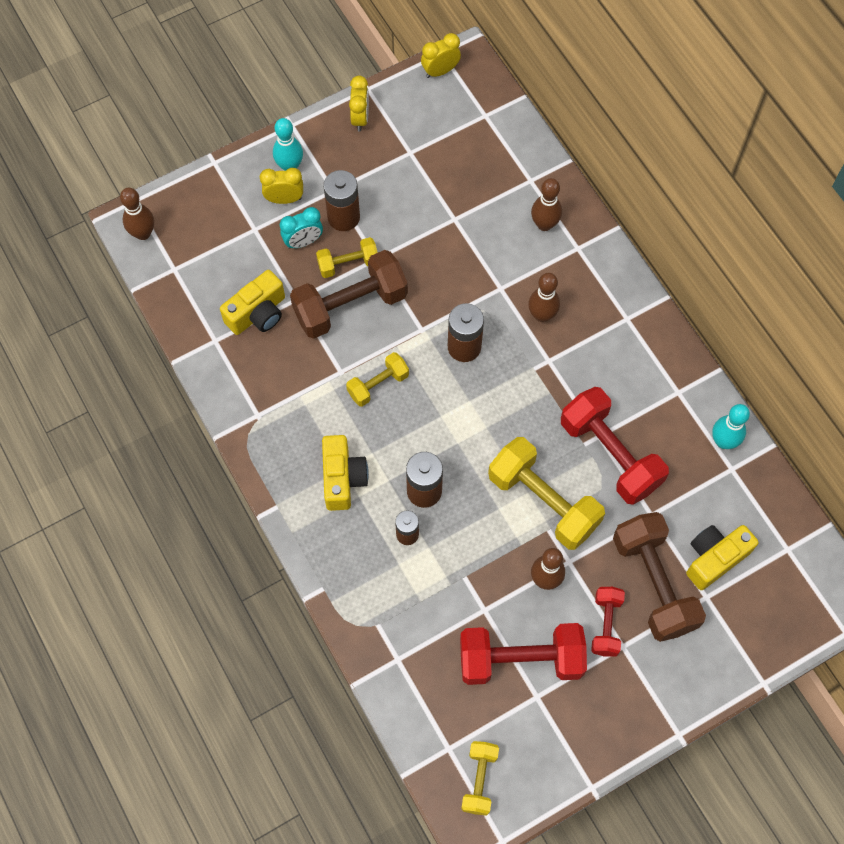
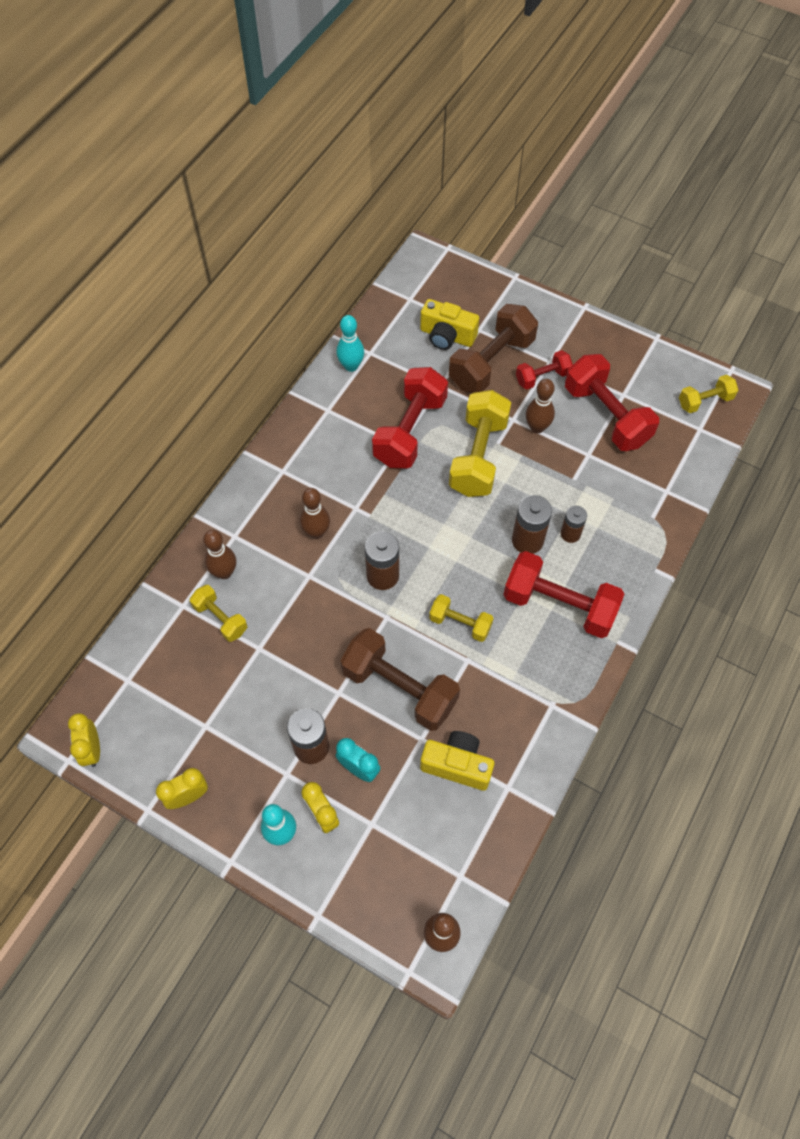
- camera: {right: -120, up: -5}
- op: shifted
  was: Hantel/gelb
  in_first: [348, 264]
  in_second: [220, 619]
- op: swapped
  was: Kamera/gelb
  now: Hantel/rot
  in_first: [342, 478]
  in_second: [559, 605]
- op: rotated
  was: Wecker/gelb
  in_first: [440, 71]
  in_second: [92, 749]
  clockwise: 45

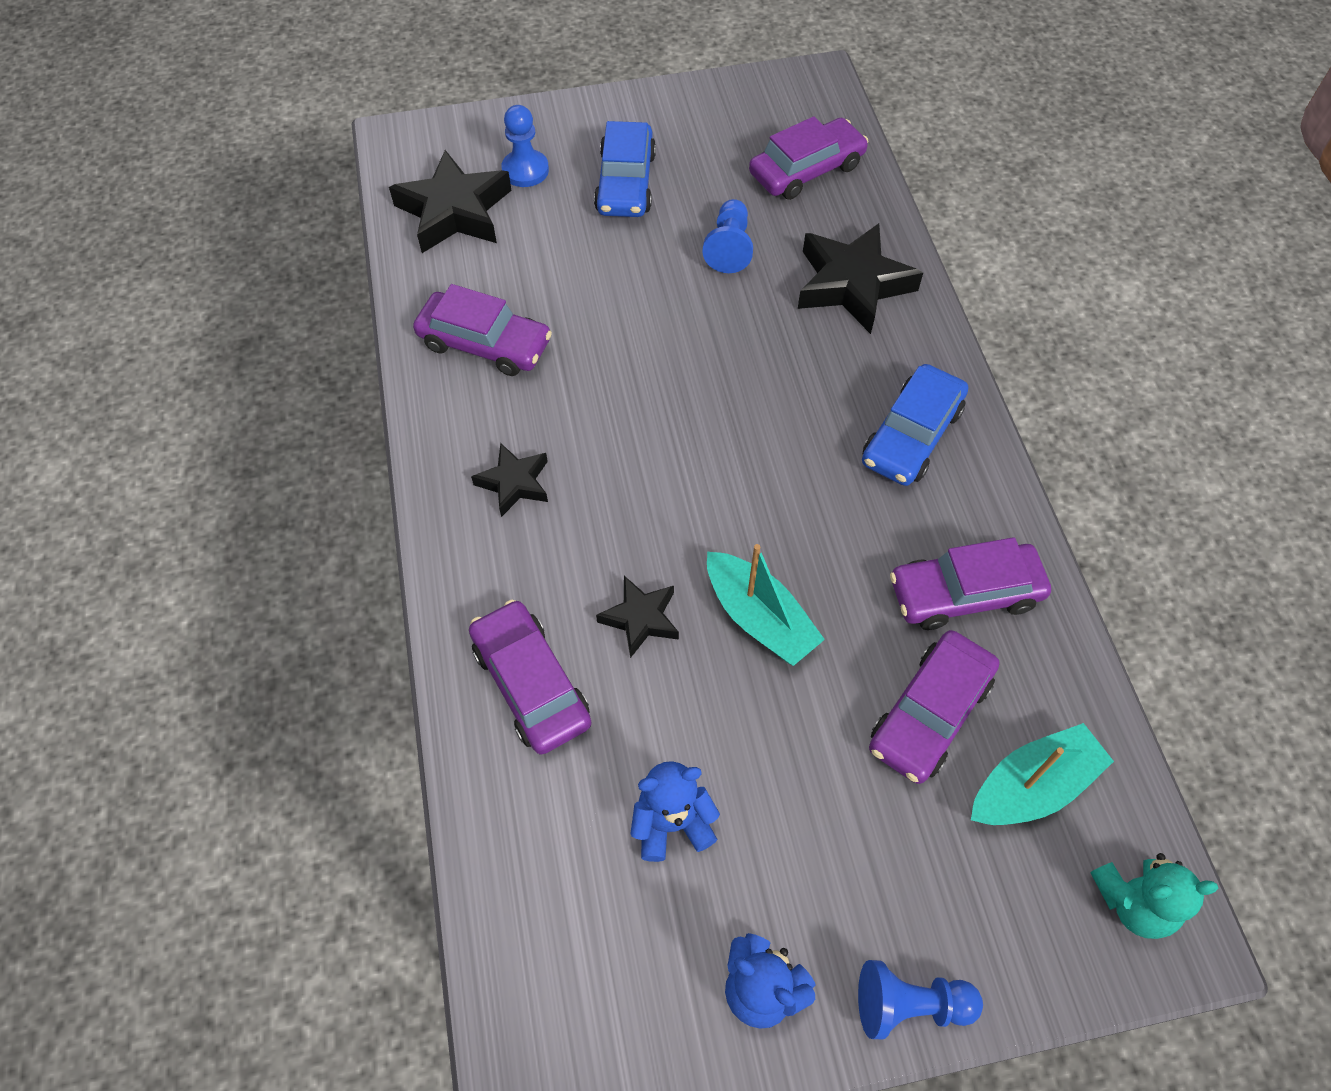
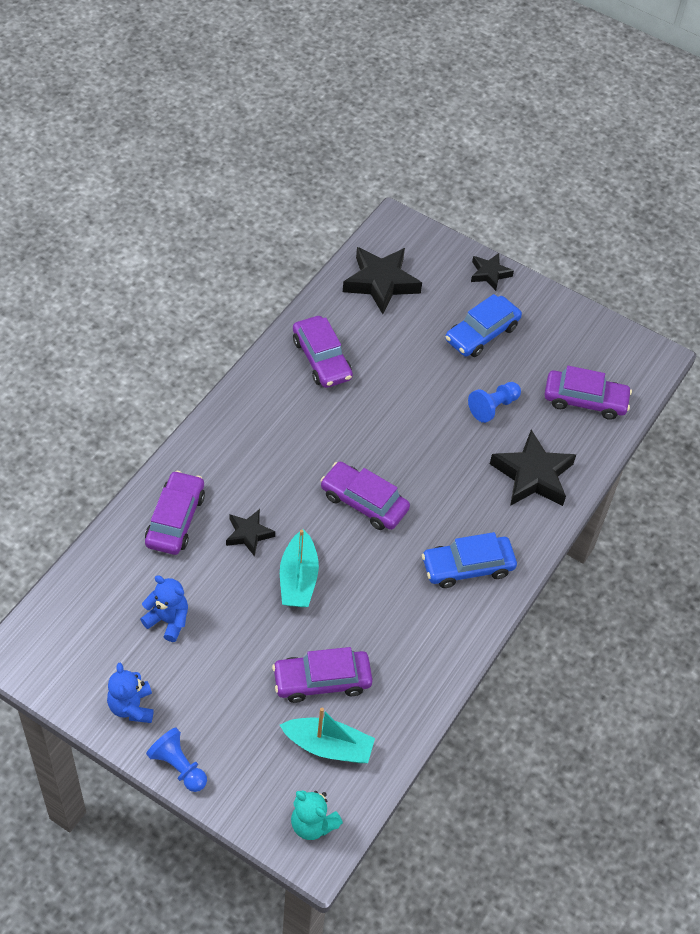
- camera: {right: 40, up: -5}
- op: gone
  was: Bauer/blau
  in_first: [525, 170]
- op: shifted
  was: Stern/schwarz
  in_first: [514, 483]
  in_second: [489, 274]
- op: shifted
  was: Auto/lila
  in_first: [964, 593]
  in_second: [364, 502]

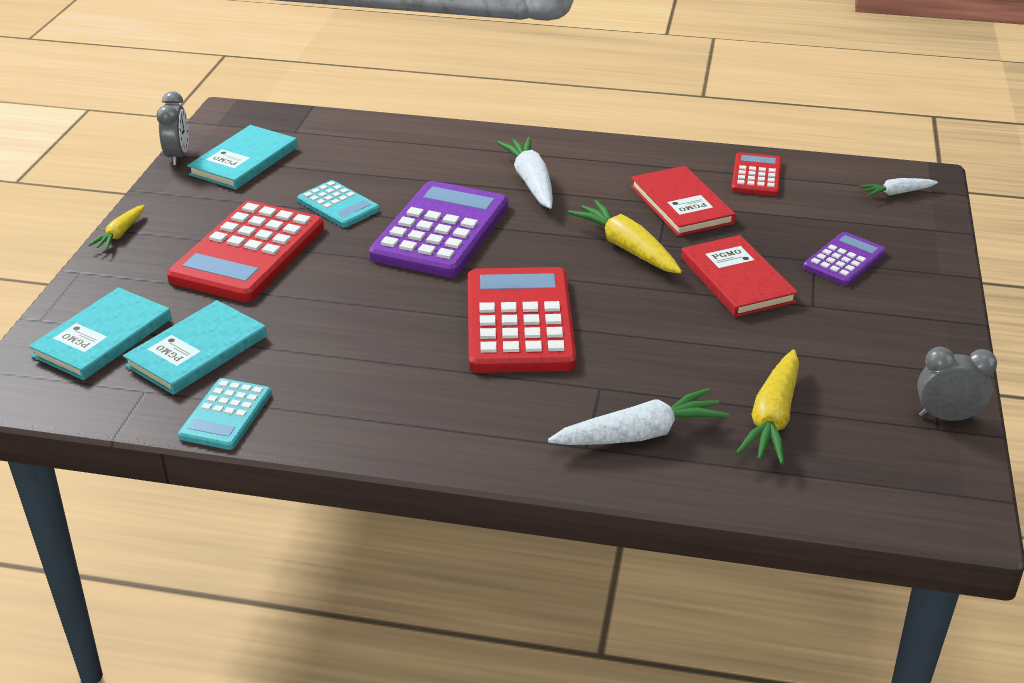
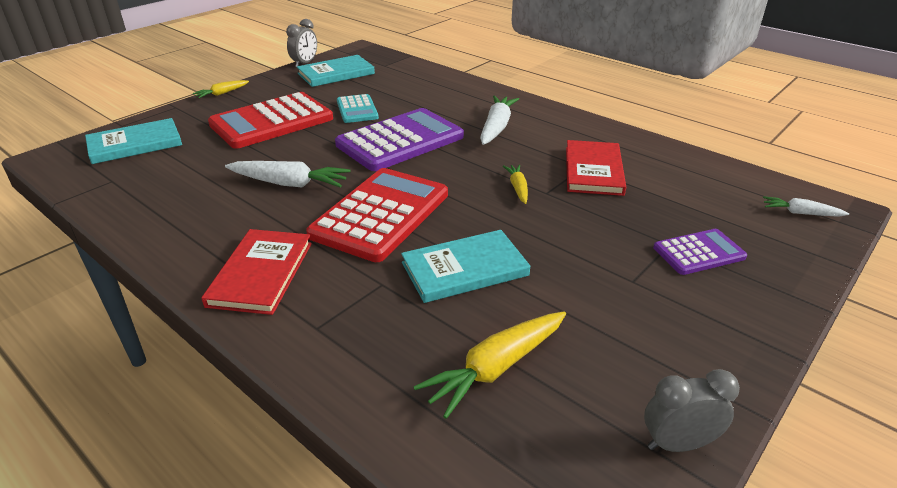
- camera: {right: 30, up: 0}
- op: gone
  was: Taschenrechner/türkis
  in_first: [226, 415]
- op: gone
  was: Taschenrechner/rot
  in_first: [756, 176]
- op: shifted
  was: Buch/türkis
  in_first: [197, 351]
  in_second: [464, 269]
- op: shifted
  was: Karotte/weiß
  in_first: [639, 434]
  in_second: [289, 183]
- op: shifted
  was: Buch/rot
  in_first: [737, 280]
  in_second: [261, 274]
- op: rotated
  was: Wecker/grau
  in_first: [947, 417]
  in_second: [678, 444]
  clockwise: -45
- op: scaled
  was: Karotte/gelb
  in_first: [626, 248]
  in_second: [518, 188]
  ratio: 0.57

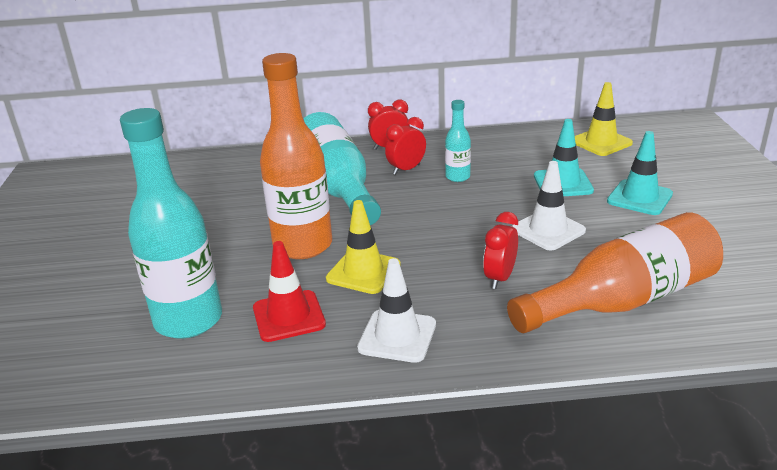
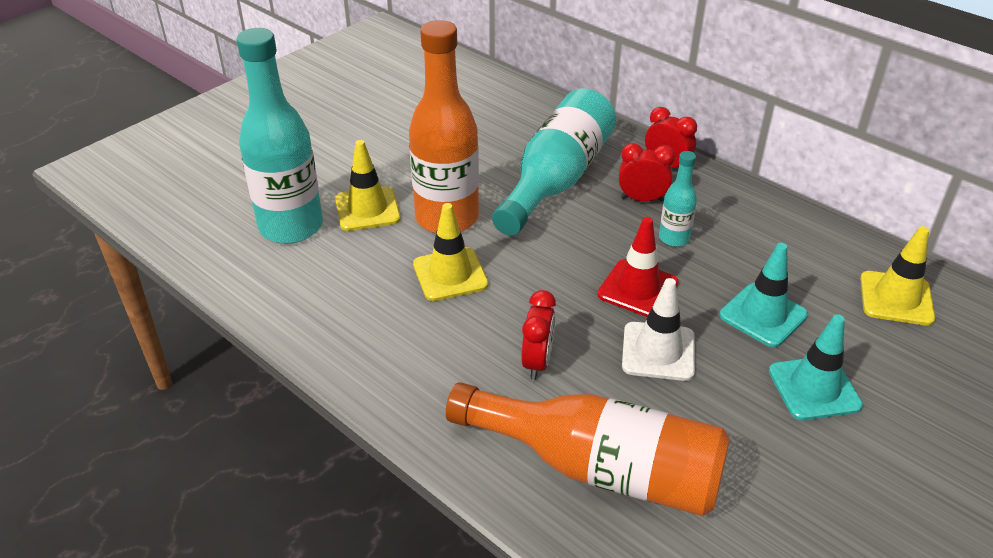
- camera: {right: 45, up: 10}
- op: gone
  was: Leitkegel/weiß
  in_first: [397, 336]
- op: new
  now: Leitkegel/gelb
  in_second: [367, 209]
- op: shifted
  was: Leitkegel/rot
  in_first: [289, 316]
  in_second: [637, 289]
- op: rotated
  was: Wecker/rot
  in_first: [500, 278]
  in_second: [537, 362]
  clockwise: 120

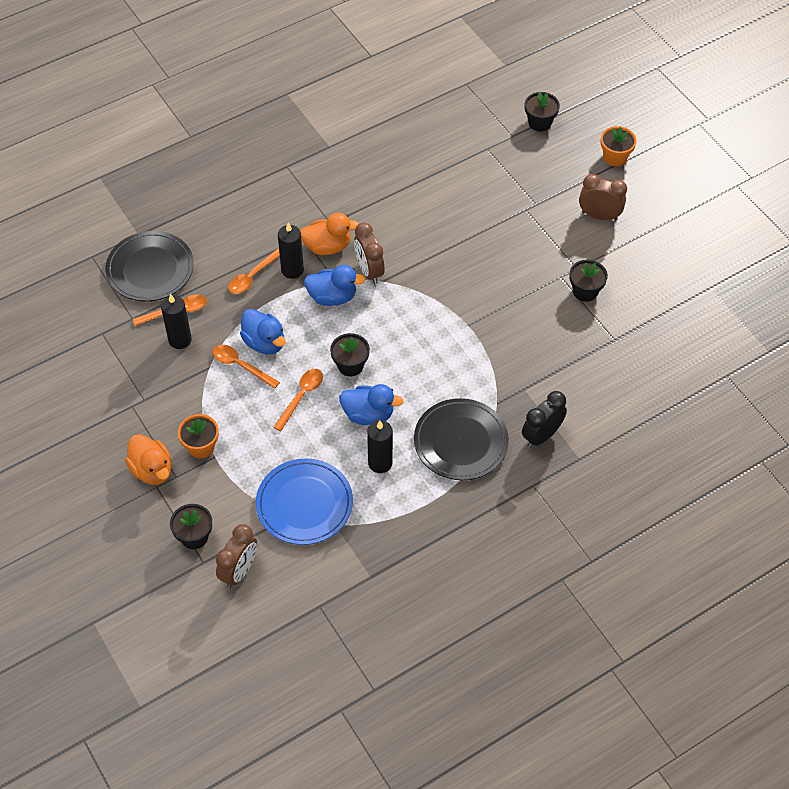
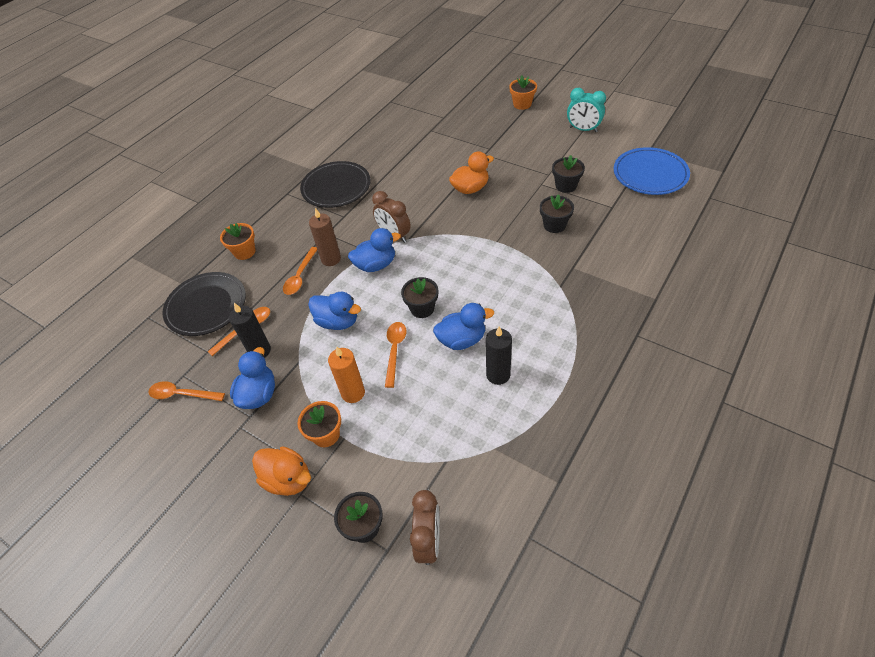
- camera: {right: -20, up: -5}
- op: gone
  was: Wecker/schwarz
  in_first: [541, 436]
- op: gone
  was: Wecker/braun
  in_first: [599, 215]
- op: new
  now: Blumentopf/orange
  in_second: [244, 252]
- op: new
  now: Ente/blau
  in_second: [259, 394]
- op: new
  now: Kerze/orange
  in_second: [353, 393]
- op: new
  now: Wecker/türkis
  in_second: [583, 129]
- op: shifted
  was: Löffel/orange
  in_first: [241, 366]
  in_second: [182, 394]
- op: shifted
  was: Teller/blau
  in_first: [304, 504]
  in_second: [650, 174]
- op: shifted
  was: Ente/orange
  in_first: [327, 246]
  in_second: [470, 188]
- op: shifted
  was: Teller/schwarz
  in_first: [461, 442]
  in_second: [336, 187]
- op: shifted
  was: Blumentopf/schwarz
  in_first: [539, 122]
  in_second: [554, 225]
- op: repainted
  was: Kerze/schwarz
  now: Kerze/braun
  in_first: [292, 270]
  in_second: [331, 259]

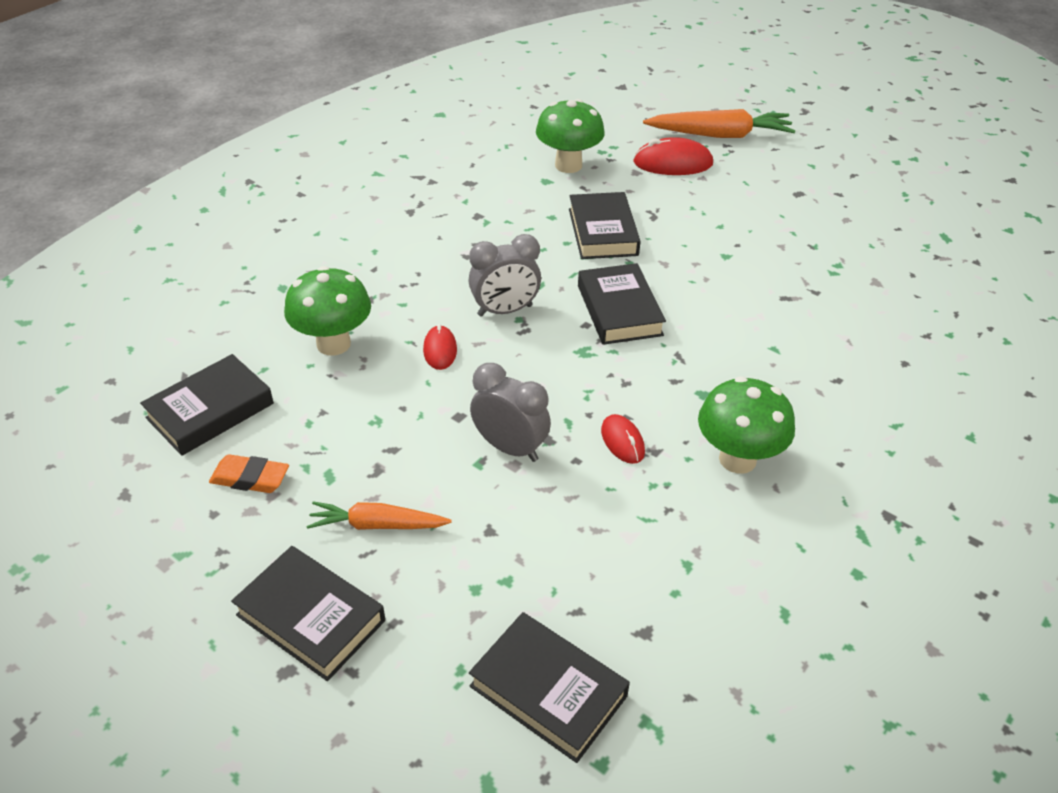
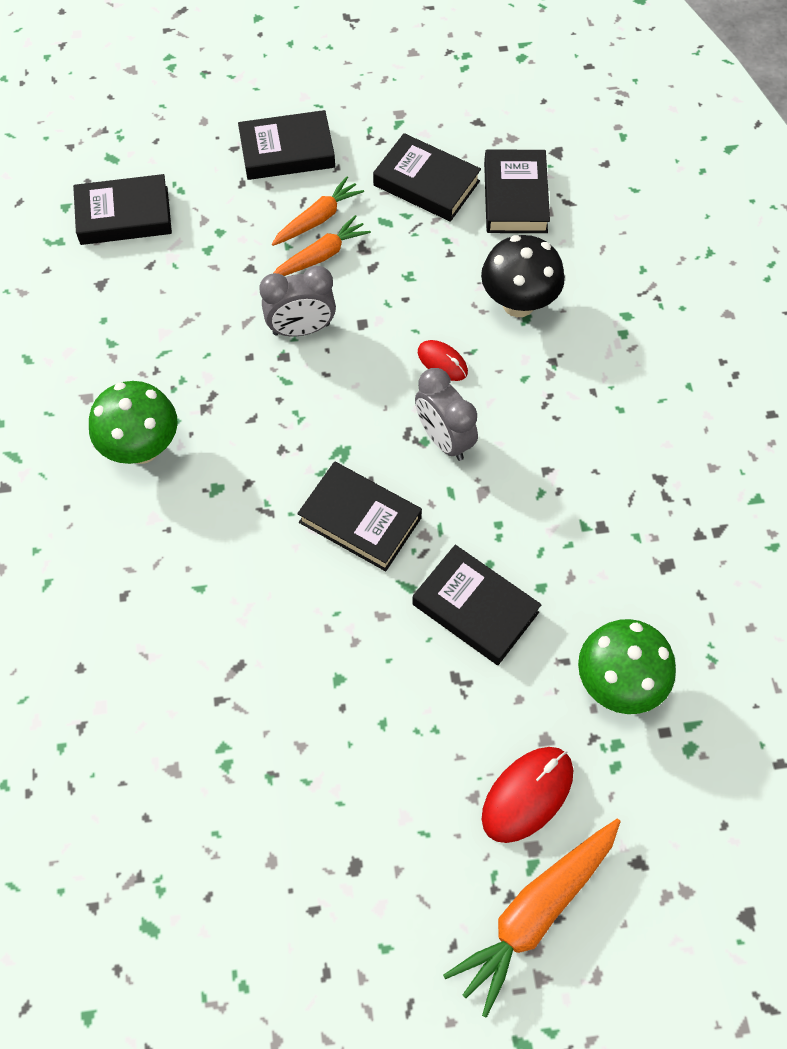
- camera: {right: 135, up: 20}
- op: gone
  was: Computermaus/rot
  in_first: [622, 441]
- op: new
  now: Karotte/orange
  in_second: [321, 256]
- op: swapped
  was: Radiergummi/orange
  now: Buch/schwarz
  in_first: [250, 478]
  in_second: [426, 183]
- op: repainted
  was: Pilz/grün
  now: Pilz/schwarz
  in_first: [333, 344]
  in_second: [518, 303]
- op: rotated
  was: Wecker/grau
  in_first: [505, 311]
  in_second: [444, 439]
  clockwise: -60

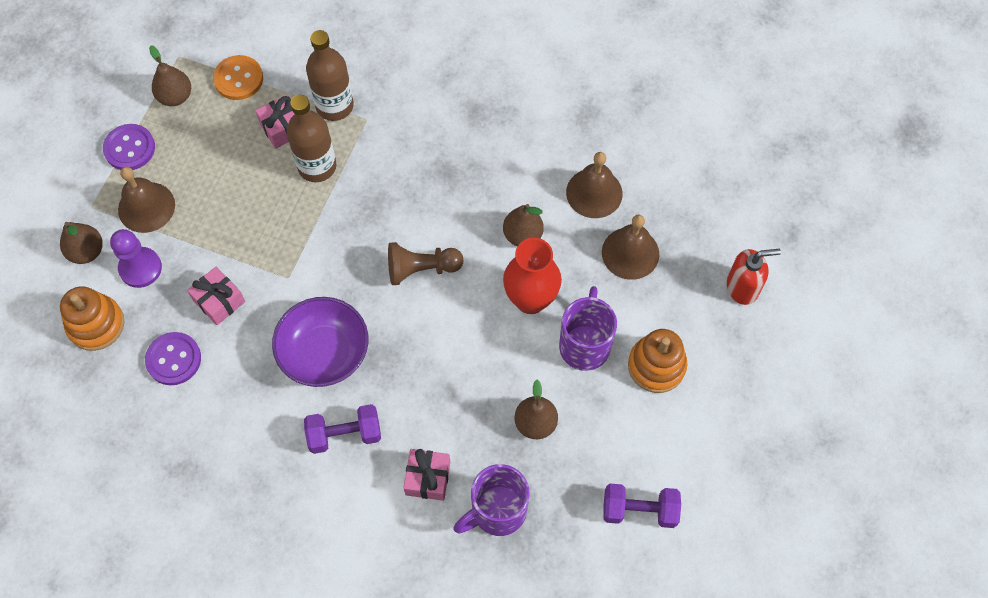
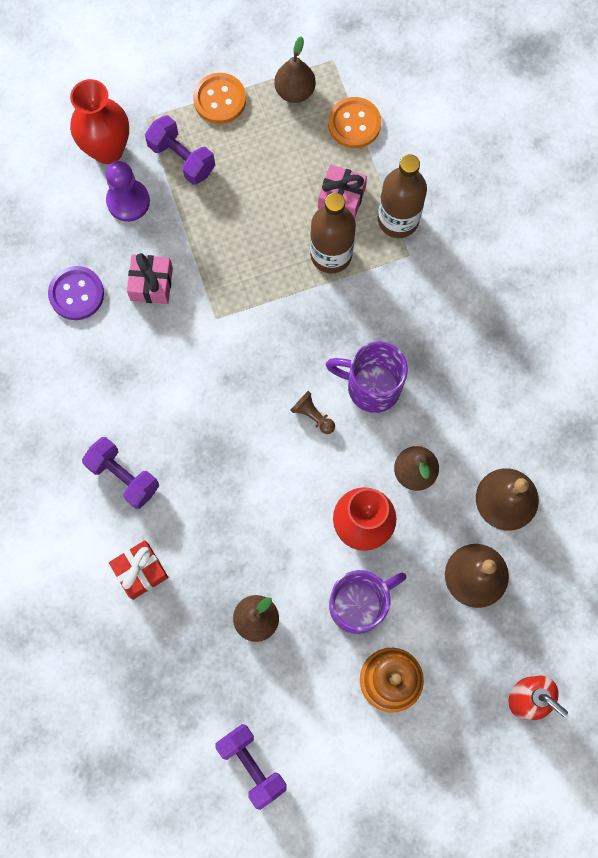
- camera: {right: 50, up: 10}
- op: gone
  was: Stapelspielzeug/orange
  in_first: [96, 324]
- op: gone
  was: Schüssel/lila
  in_first: [324, 352]
- op: shifted
  was: Tasse/lila
  in_first: [497, 511]
  in_second: [371, 387]
- op: swapped
  was: Birne/braun
  now: Vase/rot
  in_first: [87, 251]
  in_second: [107, 150]
- op: swapped
  was: Glocke/braun
  now: Hantel/lila
  in_first: [146, 207]
  in_second: [182, 158]
- op: repainted
  was: Knopf/lila
  now: Knopf/orange
  in_first: [129, 148]
  in_second: [219, 99]
- op: repainted
  was: Geschenk/rosa
  now: Geschenk/rot
  in_first: [428, 478]
  in_second: [140, 571]
- op: scaled
  was: Bauer/braun
  in_first: [421, 269]
  in_second: [312, 415]
  ratio: 0.59

